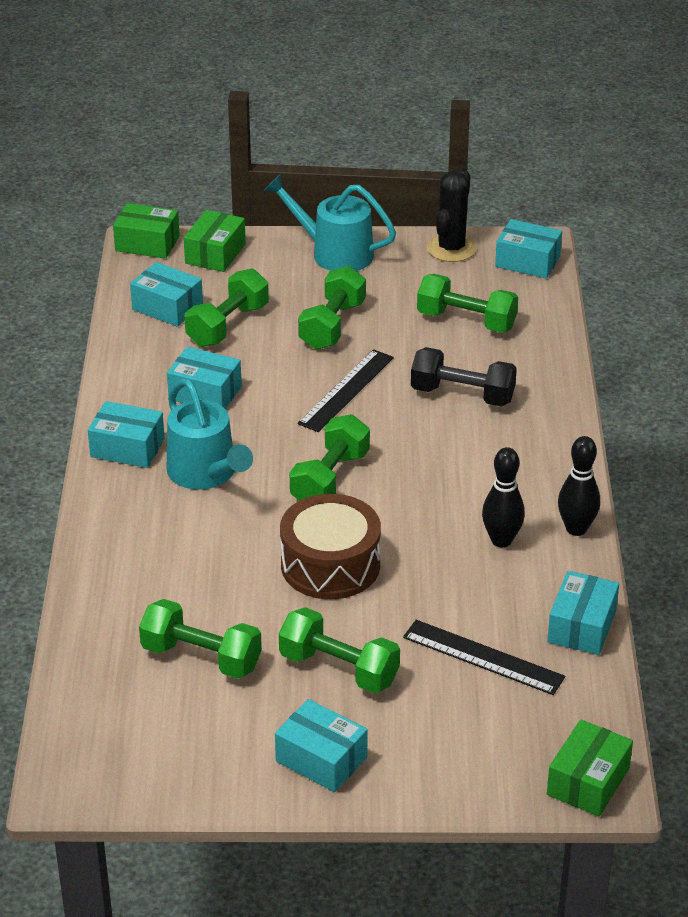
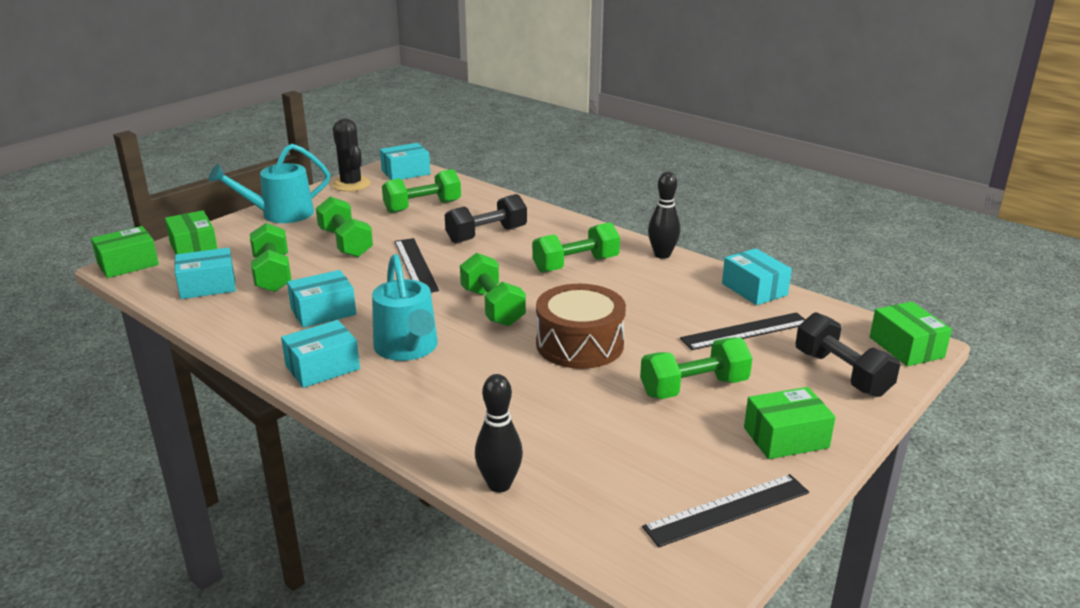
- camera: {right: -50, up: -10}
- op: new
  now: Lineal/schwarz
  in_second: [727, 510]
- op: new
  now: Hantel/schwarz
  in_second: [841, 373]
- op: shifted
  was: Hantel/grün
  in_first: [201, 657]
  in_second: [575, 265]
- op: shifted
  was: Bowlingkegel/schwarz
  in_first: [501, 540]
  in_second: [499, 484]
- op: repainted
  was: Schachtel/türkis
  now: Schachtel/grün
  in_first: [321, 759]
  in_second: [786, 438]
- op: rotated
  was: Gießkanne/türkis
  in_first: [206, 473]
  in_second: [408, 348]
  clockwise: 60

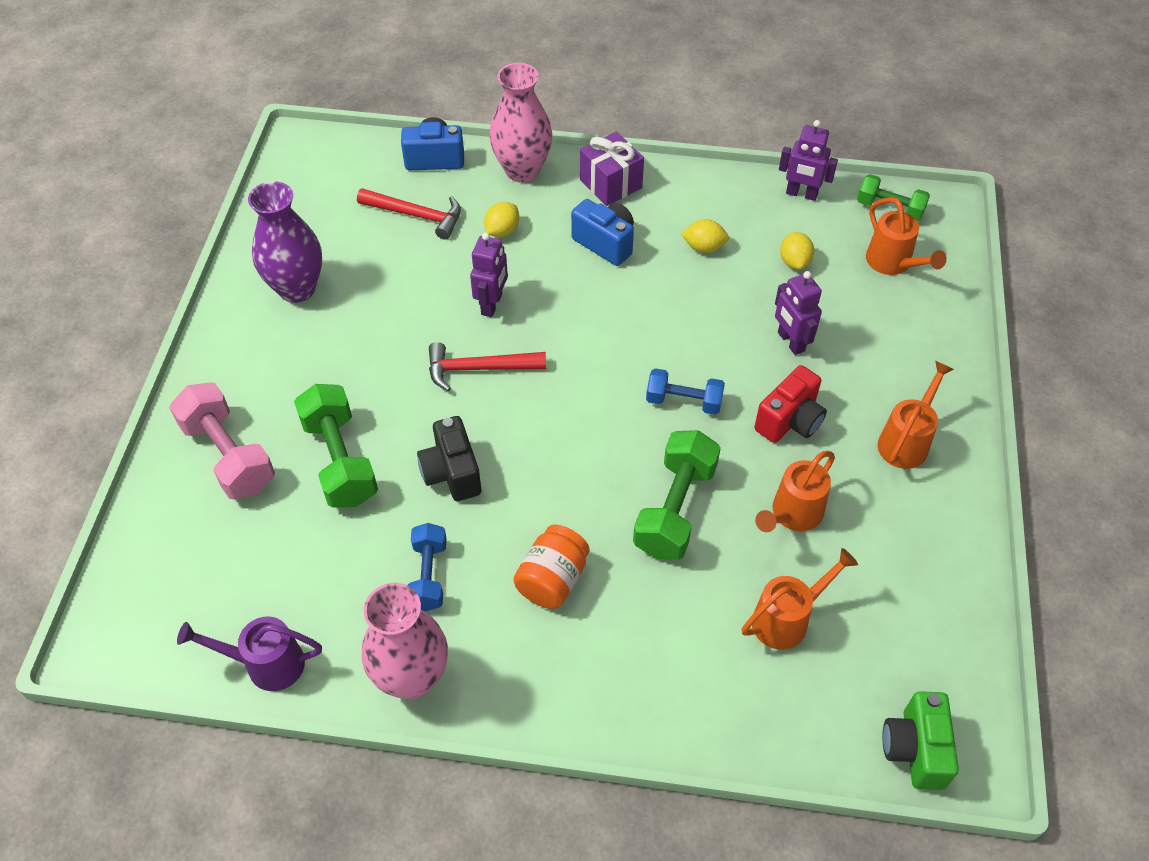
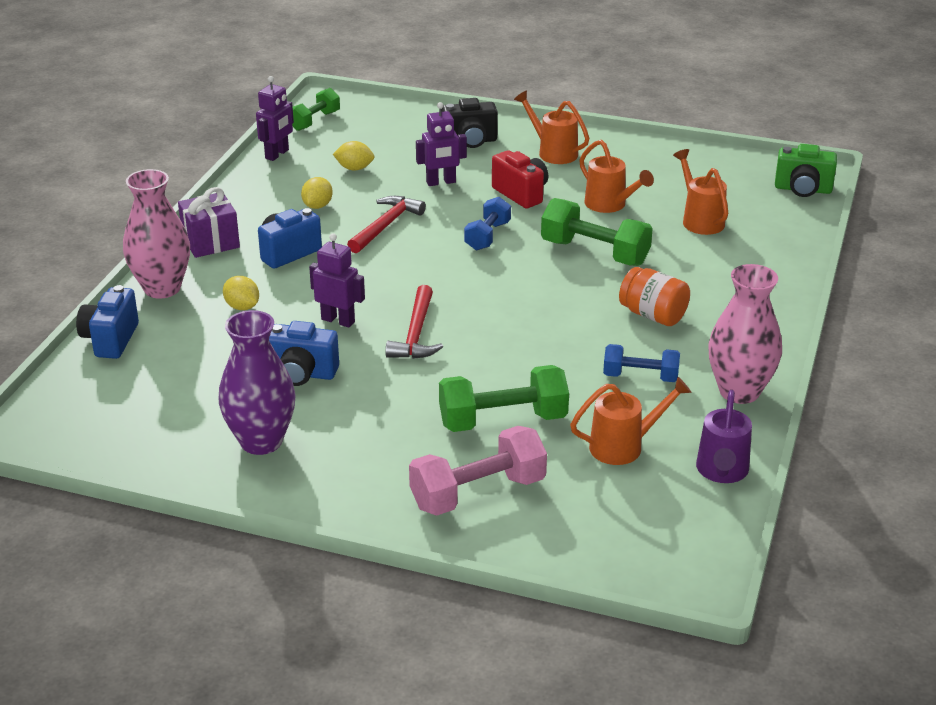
- camera: {right: -80, up: -20}
- op: new
  now: Kamera/blau
  in_second: [302, 374]
- op: shifted
  was: Hammer/rot
  in_first: [416, 215]
  in_second: [386, 225]
- op: shifted
  was: Kamera/schwarz
  in_first: [452, 473]
  in_second: [470, 141]
- op: shifted
  was: Gießkanne/orange
  in_first: [892, 263]
  in_second: [623, 446]

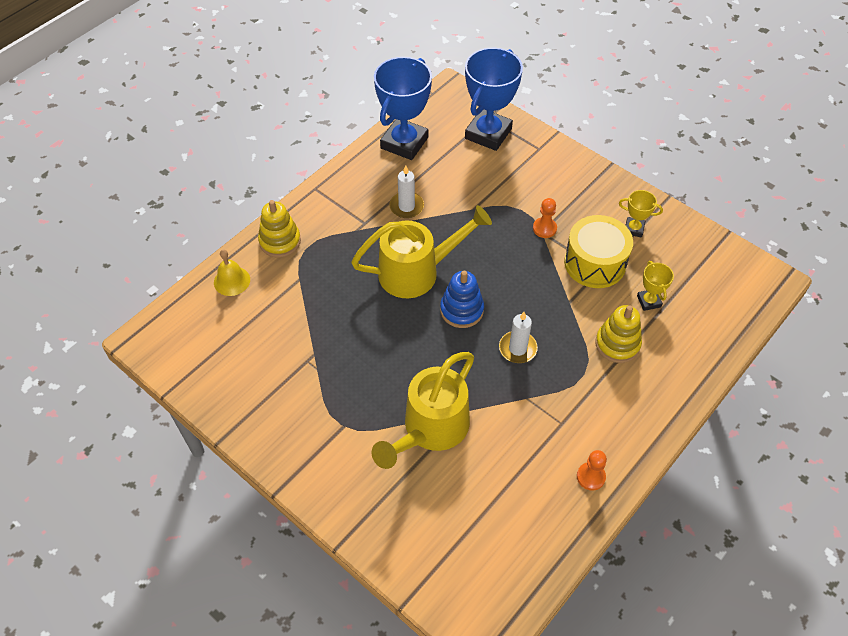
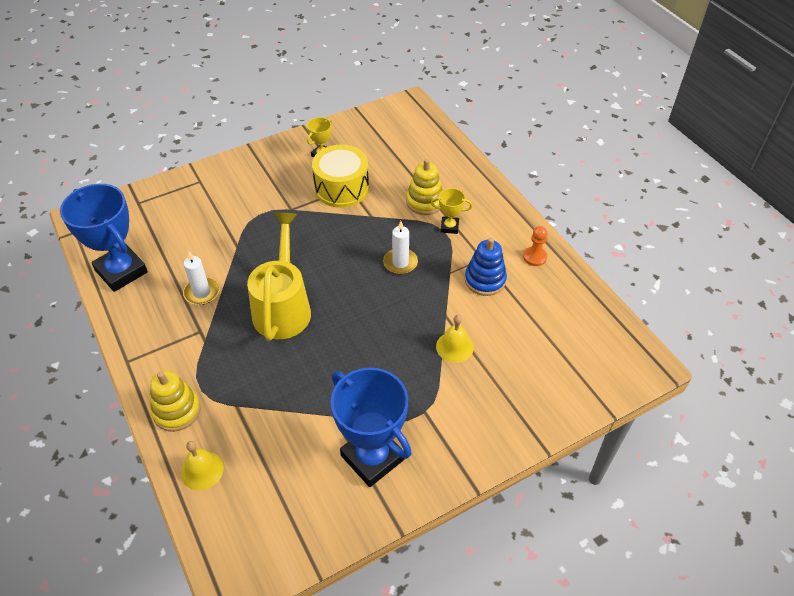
- camera: {right: -70, up: -5}
- op: gone
  was: Bauer/orange
  in_first: [544, 228]
- op: shifted
  was: Stapelspielzeug/blau
  in_first: [461, 310]
  in_second: [485, 280]
- op: shifted
  was: Pokal/blau
  in_first: [488, 133]
  in_second: [372, 457]
- op: shifted
  was: Pokal/gelb
  in_first: [649, 301]
  in_second: [449, 227]
- op: swapped
  was: Gießkanne/gelb
  now: Glocke/gelb
  in_first: [430, 430]
  in_second: [454, 347]

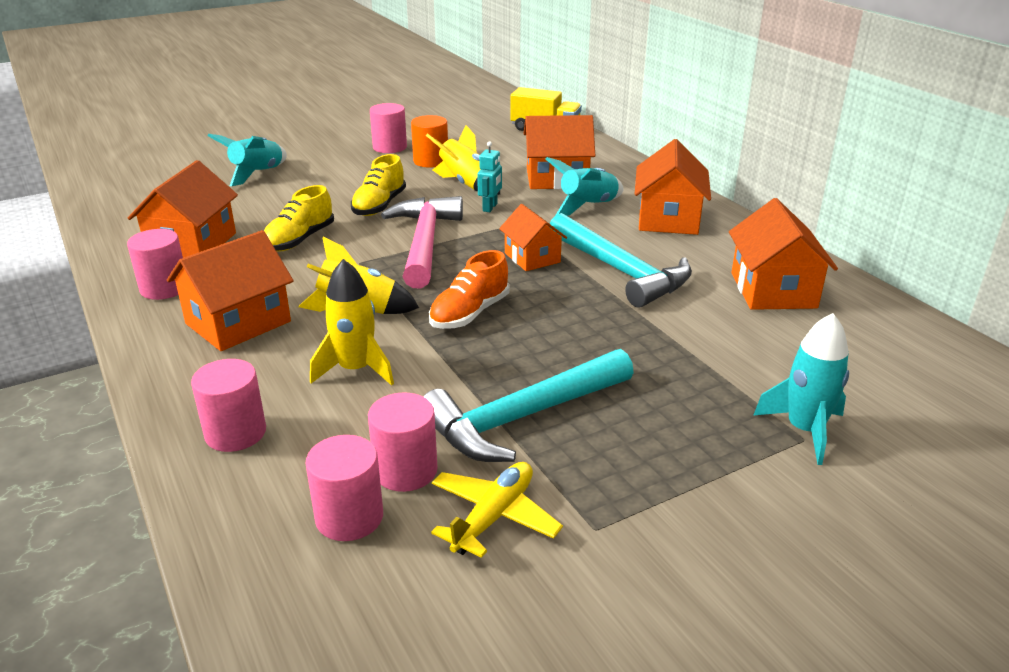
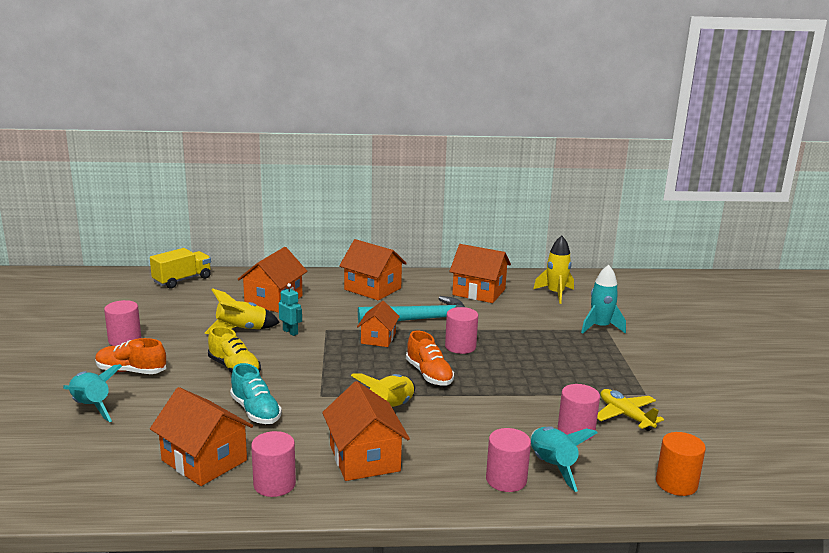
- camera: {right: -65, up: -10}
- op: gone
  was: Hammer/rosa
  in_first: [424, 242]
- op: gone
  was: Hammer/türkis
  in_first: [522, 418]
- op: new
  now: Schuh/orange
  in_second: [131, 371]
- op: shifted
  was: Vollzylinder/rosa
  in_first: [349, 517]
  in_second: [460, 346]
- op: shifted
  was: Rakete/gelb
  in_first: [355, 369]
  in_second: [555, 293]
- op: shifted
  was: Vollzylinder/orange
  in_first: [431, 161]
  in_second: [676, 483]
- op: shifted
  was: Rakete/türkis
  in_first: [587, 206]
  in_second: [552, 467]
- op: repainted
  was: Schuh/gelb
  now: Schuh/türkis
  in_first: [299, 240]
  in_second: [255, 411]
- op: rotated
  was: Haus/orange
  in_first: [532, 257]
  in_second: [378, 338]
  clockwise: -75

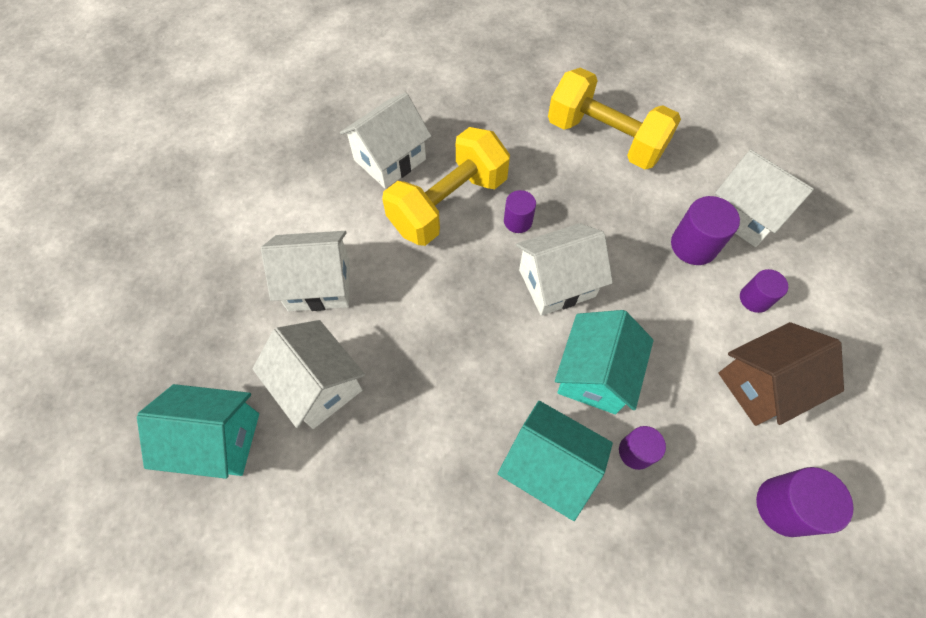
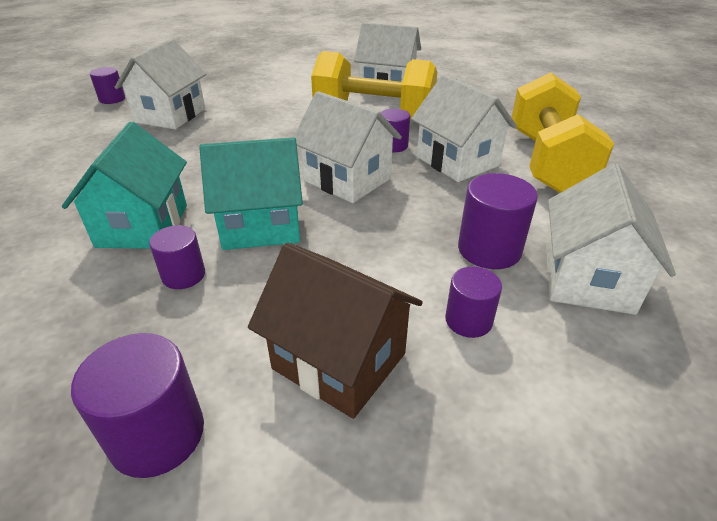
- camera: {right: 60, up: -25}
- op: shifted
  was: Haus/weiß
  in_first: [319, 284]
  in_second: [457, 161]
- op: swapped
  was: Haus/türkis
  now: Vollzylinder/lila
  in_first: [218, 440]
  in_second: [112, 99]

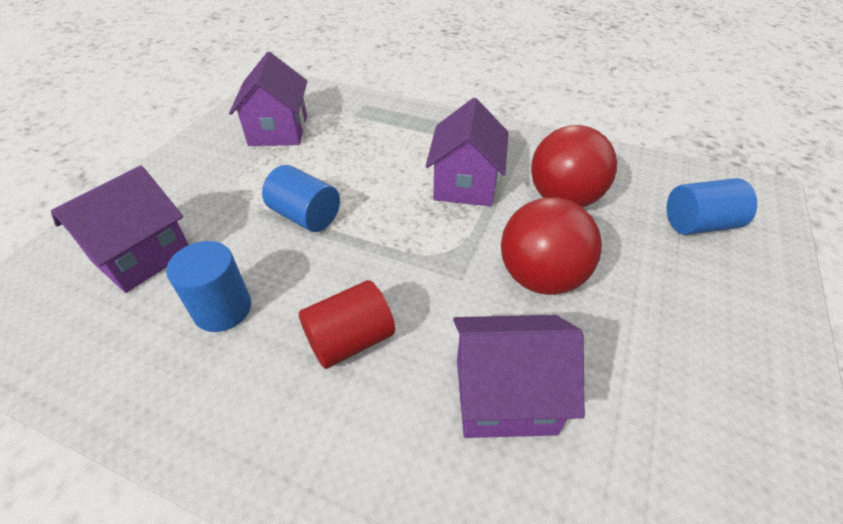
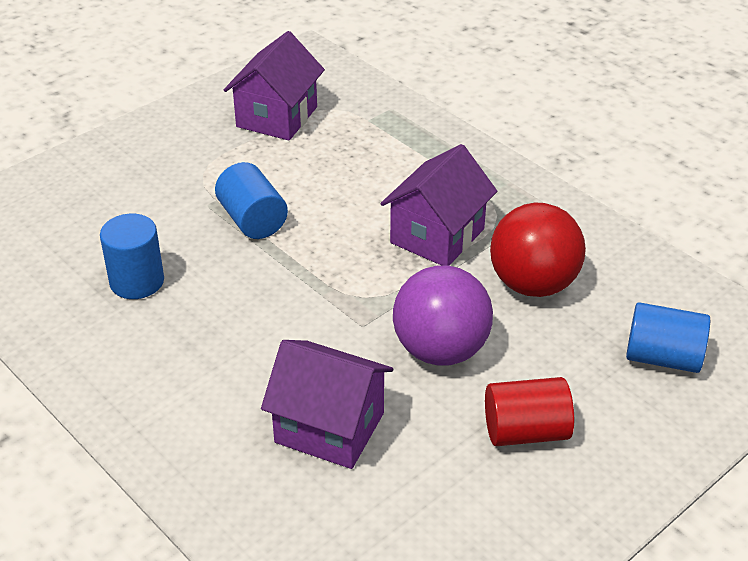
- camera: {right: 25, up: -5}
- op: gone
  was: Haus/lila
  in_first: [142, 256]
- op: shifted
  was: Vollzylinder/rot
  in_first: [350, 340]
  in_second: [526, 432]
- op: repainted
  was: Ball/rot
  now: Ball/lila
  in_first: [541, 277]
  in_second: [441, 350]

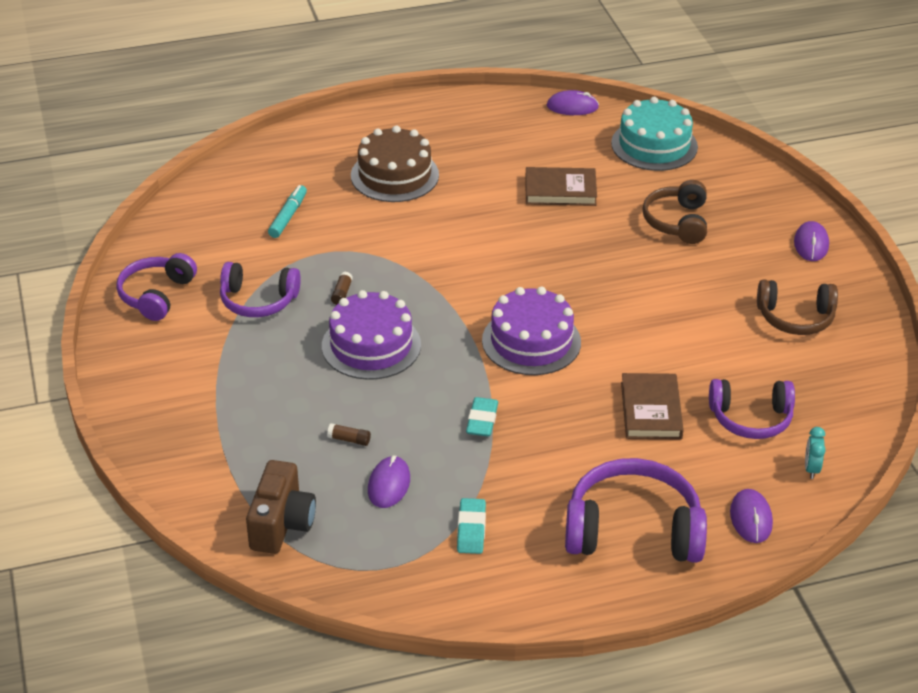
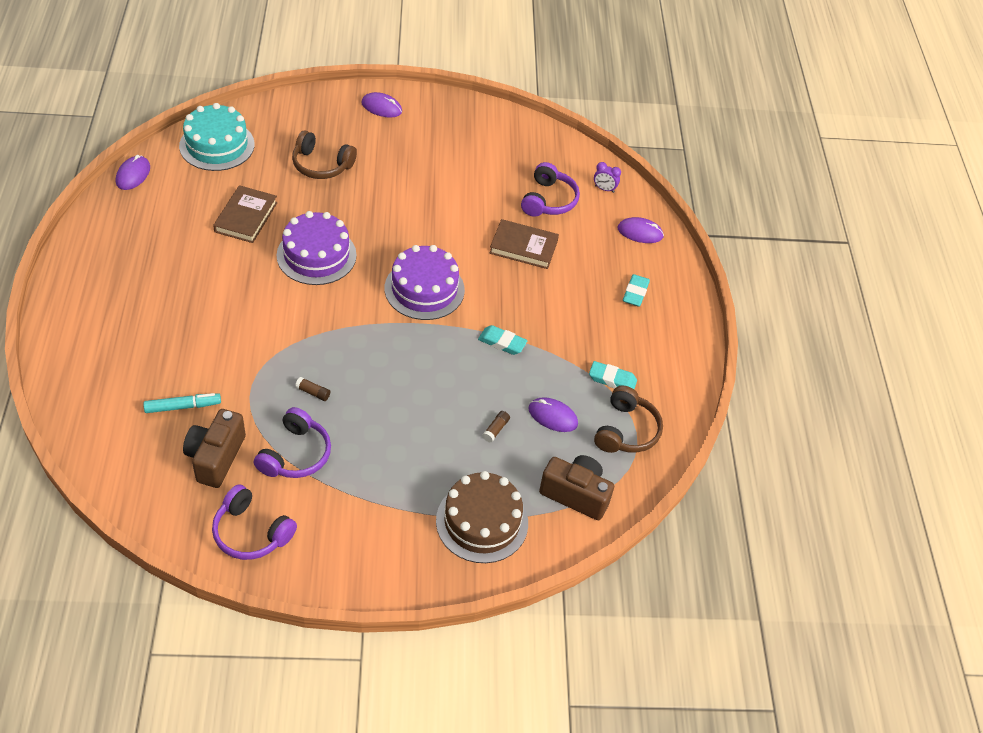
- camera: {right: -80, up: 10}
- op: new
  now: Kamera/braun
  in_second: [216, 457]
- op: shifted
  was: Kuchen/lila
  in_first: [371, 345]
  in_second: [316, 255]
- op: shifted
  was: Kuchen/braun
  in_first: [394, 175]
  in_second: [482, 522]
- op: shifted
  was: Kopfhörer/braun
  in_first: [795, 317]
  in_second: [626, 430]
- op: swapped
  was: Kopfhörer/lila
  now: Radiergummi/türkis
  in_first: [633, 530]
  in_second: [635, 293]
- op: repainted
  was: Wecker/türkis
  now: Wecker/lila
  in_first: [811, 469]
  in_second: [604, 189]
- op: rotated
  was: Filzstift/türkis
  in_first: [288, 216]
  in_second: [183, 406]
  clockwise: 135

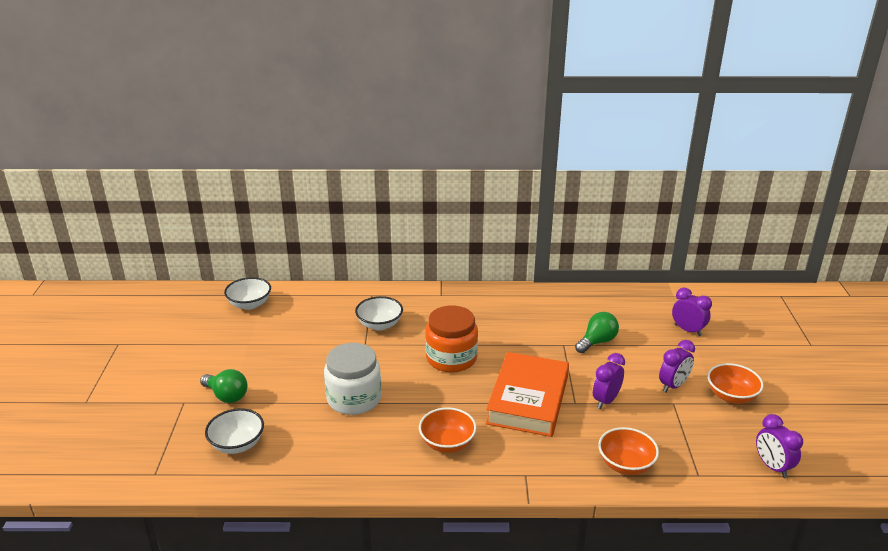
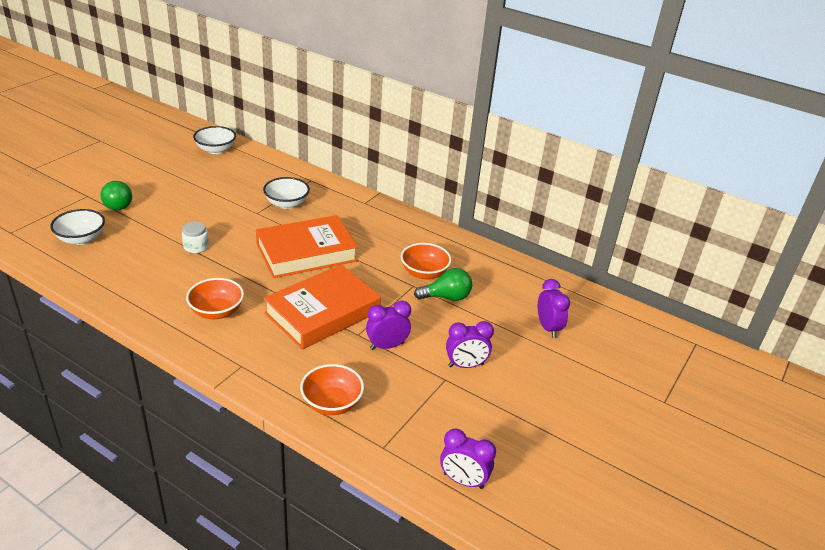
- camera: {right: 30, up: 5}
- op: shifted
  was: Schüssel/orange
  in_first: [731, 396]
  in_second: [424, 273]
- op: swapped
  was: Einmachglas/orange
  now: Buch/orange
  in_first: [451, 358]
  in_second: [306, 252]
- op: rotated
  was: Wecker/lila
  in_first: [772, 466]
  in_second: [463, 480]
  clockwise: -75
- op: scaled
  was: Einmachglas/weiß
  in_first: [354, 398]
  in_second: [196, 247]
  ratio: 0.49

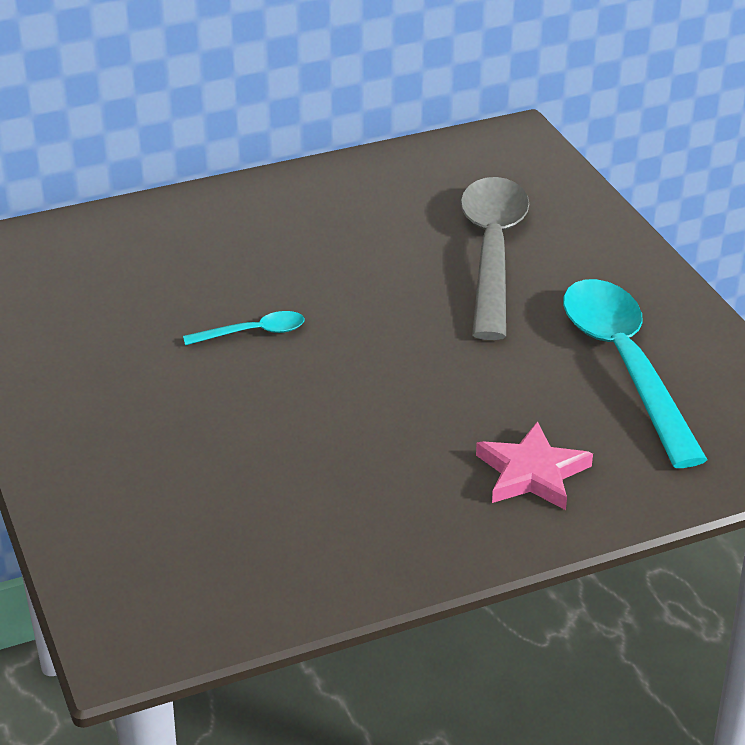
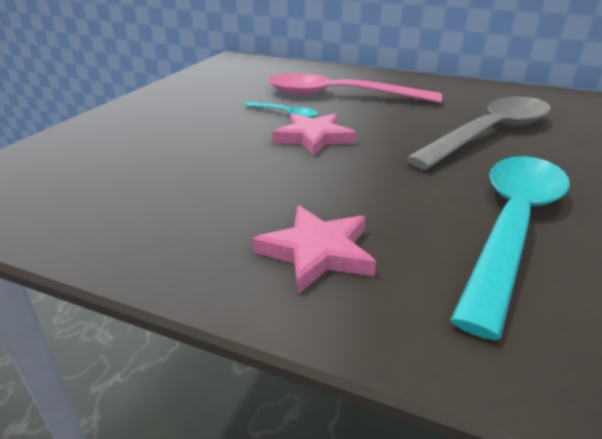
- camera: {right: 45, up: -5}
- op: new
  now: Löffel/rosa
  in_second: [340, 96]
- op: new
  now: Stern/rosa
  in_second: [313, 138]

